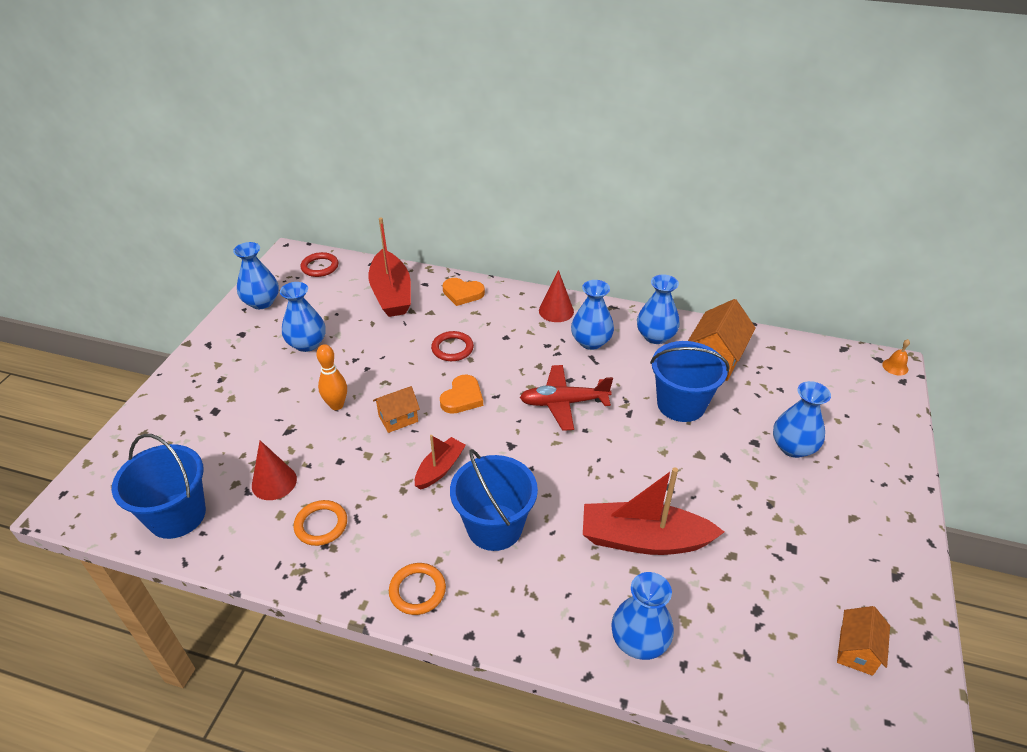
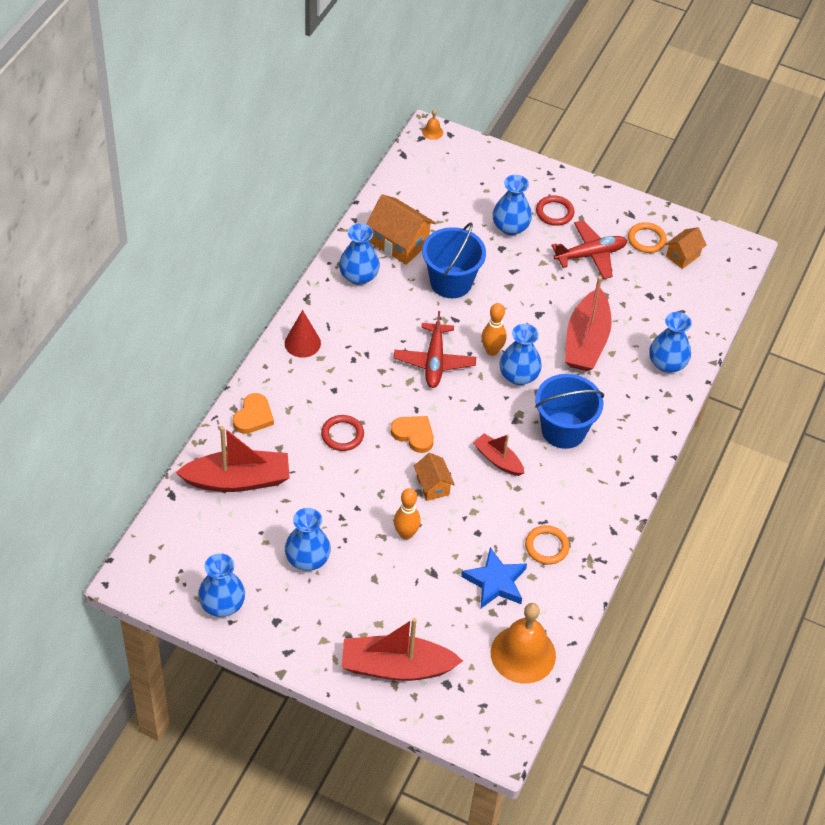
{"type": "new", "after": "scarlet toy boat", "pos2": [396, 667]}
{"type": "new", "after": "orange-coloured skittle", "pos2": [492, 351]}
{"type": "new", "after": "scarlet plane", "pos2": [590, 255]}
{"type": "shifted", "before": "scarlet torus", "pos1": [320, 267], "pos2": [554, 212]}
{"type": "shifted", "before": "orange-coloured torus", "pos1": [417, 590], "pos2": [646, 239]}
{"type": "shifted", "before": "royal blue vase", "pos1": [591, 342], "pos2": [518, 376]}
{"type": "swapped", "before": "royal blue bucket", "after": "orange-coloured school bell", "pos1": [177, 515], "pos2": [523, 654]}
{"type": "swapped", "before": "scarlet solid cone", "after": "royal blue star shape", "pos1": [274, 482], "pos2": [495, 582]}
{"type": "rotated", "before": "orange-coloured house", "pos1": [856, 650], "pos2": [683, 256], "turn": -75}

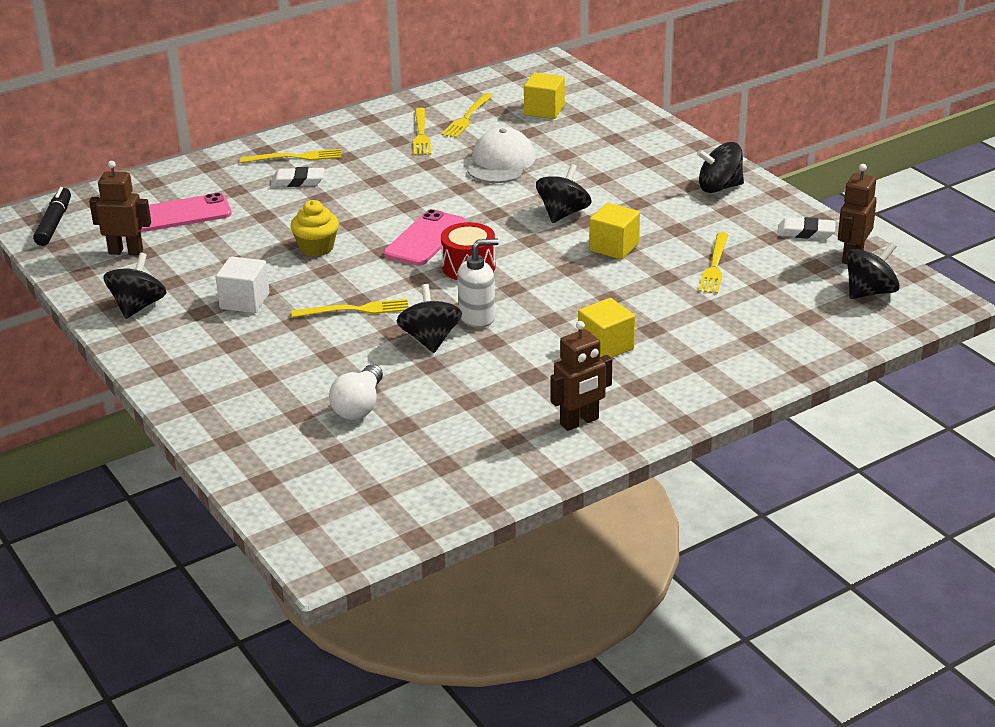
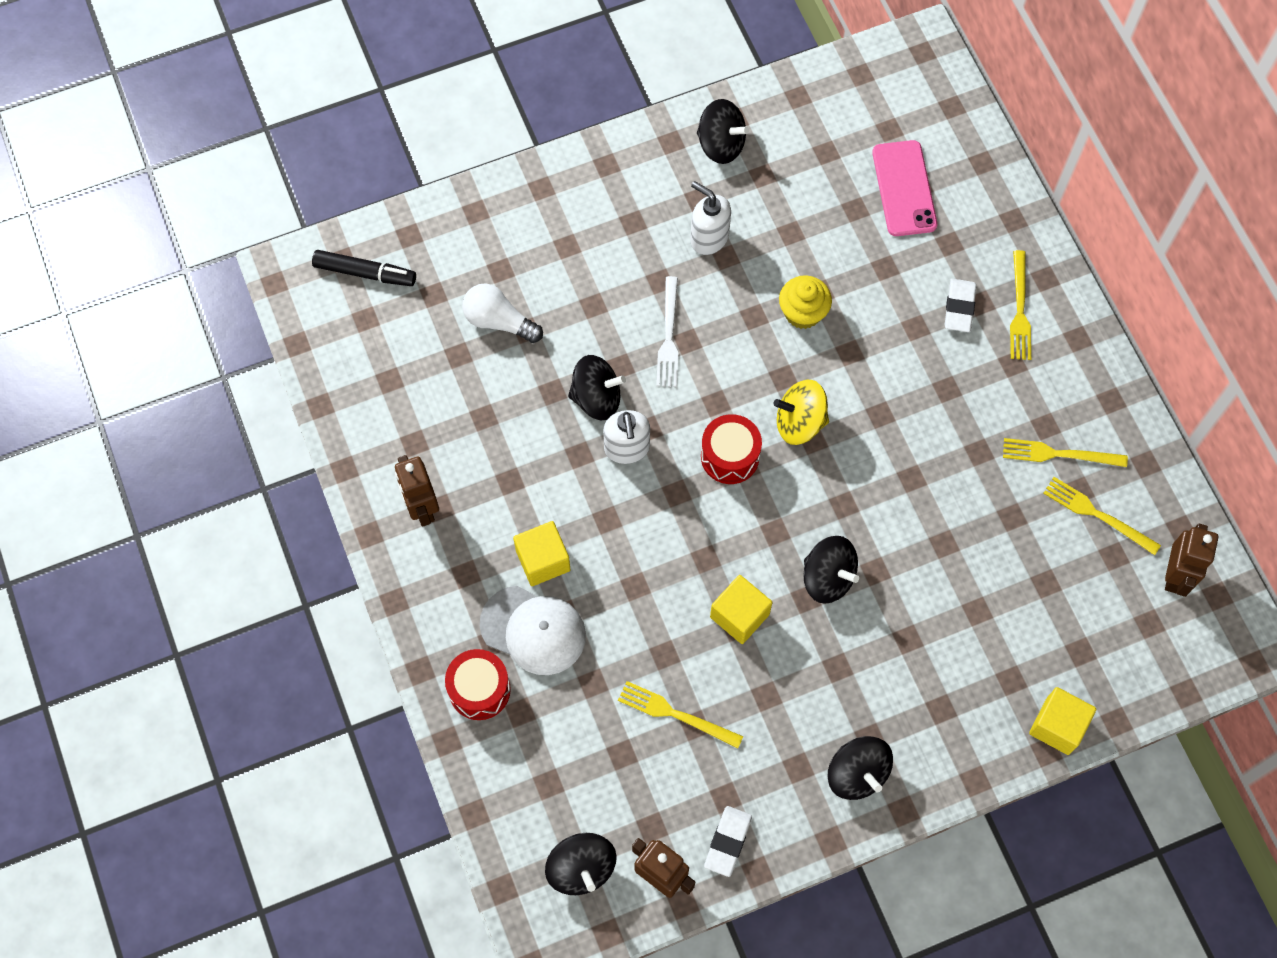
{"type": "new", "after": "scarlet snare drum", "pos2": [479, 690]}
{"type": "shifted", "before": "jet-black marker pen", "pos1": [54, 223], "pos2": [365, 273]}
{"type": "shifted", "before": "dark brown robot", "pos1": [126, 251], "pos2": [1175, 575]}
{"type": "shifted", "before": "pure white baseball cap", "pos1": [500, 163], "pos2": [533, 630]}
{"type": "shifted", "before": "golden solid cube", "pos1": [544, 110], "pos2": [1057, 726]}
{"type": "swapped", "before": "pure white solid cube", "after": "pure white soap dispenser", "pos1": [244, 301], "pos2": [709, 238]}
{"type": "swapped", "before": "rose-pink smartphone", "after": "golden spinning top", "pos1": [425, 239], "pos2": [799, 422]}
{"type": "repainted", "before": "golden dinner fork", "after": "pure white dinner fork", "pos1": [355, 310], "pos2": [668, 336]}
{"type": "rotated", "before": "jet-black spinning top", "pos1": [719, 187], "pos2": [857, 773], "turn": 150}

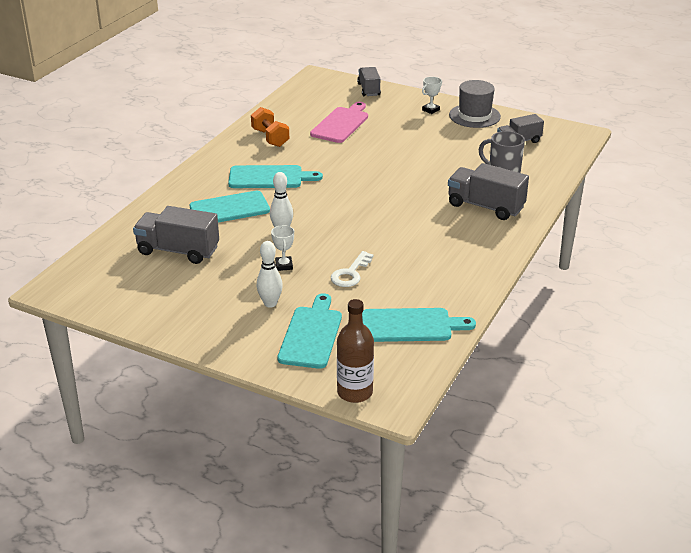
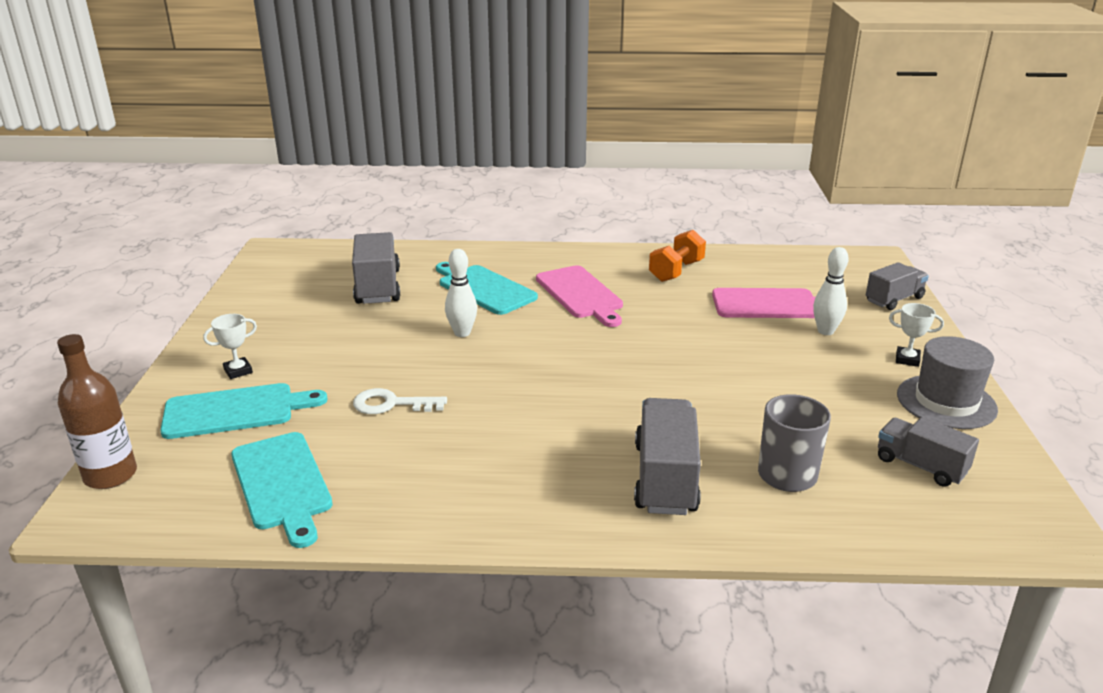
{"type": "shifted", "before": "pure white skittle", "pos1": [270, 303], "pos2": [825, 331]}
{"type": "shifted", "before": "pure white prize cup", "pos1": [284, 265], "pos2": [238, 371]}
{"type": "repainted", "before": "aqua chopping board", "after": "rose-pink chopping board", "pos1": [269, 177], "pos2": [580, 294]}

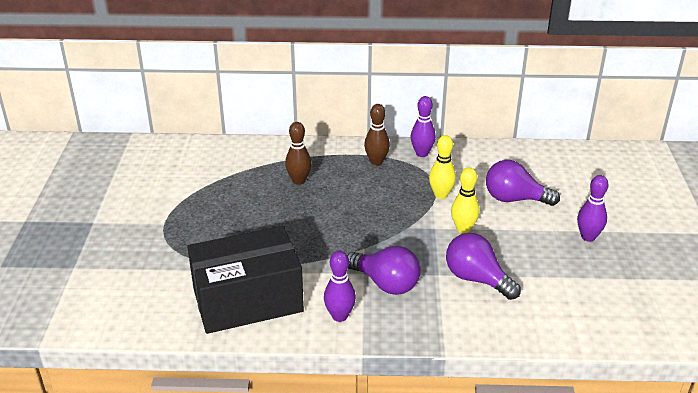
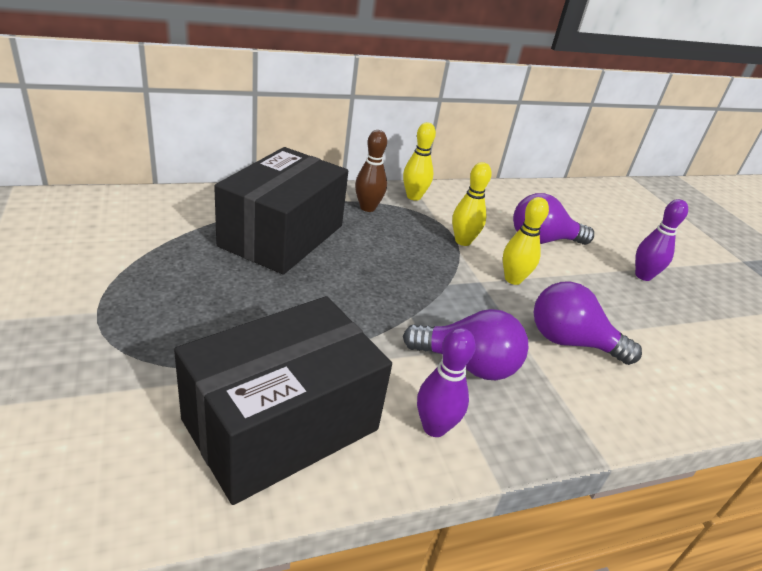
{"type": "swapped", "before": "dark brown skittle", "after": "jet-black box", "pos1": [299, 180], "pos2": [282, 235]}
{"type": "repainted", "before": "royal purple skittle", "after": "golden skittle", "pos1": [422, 153], "pos2": [413, 197]}

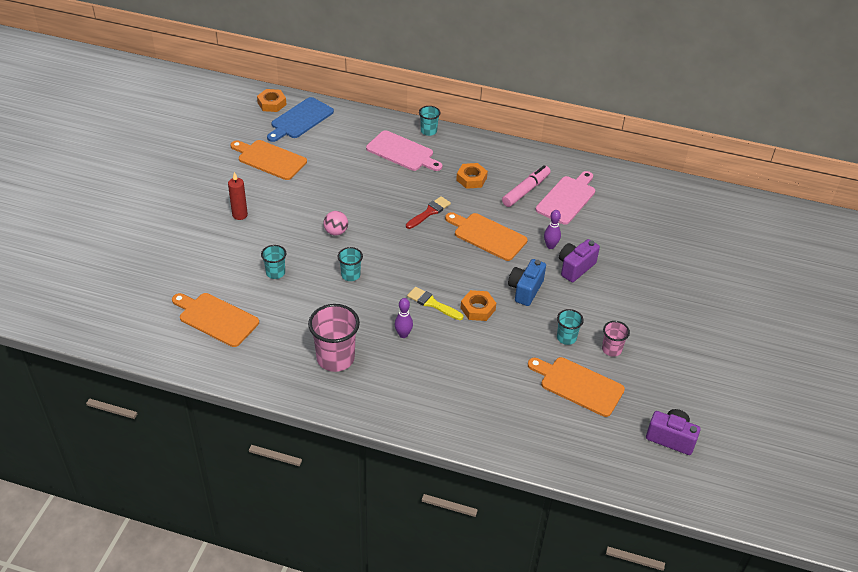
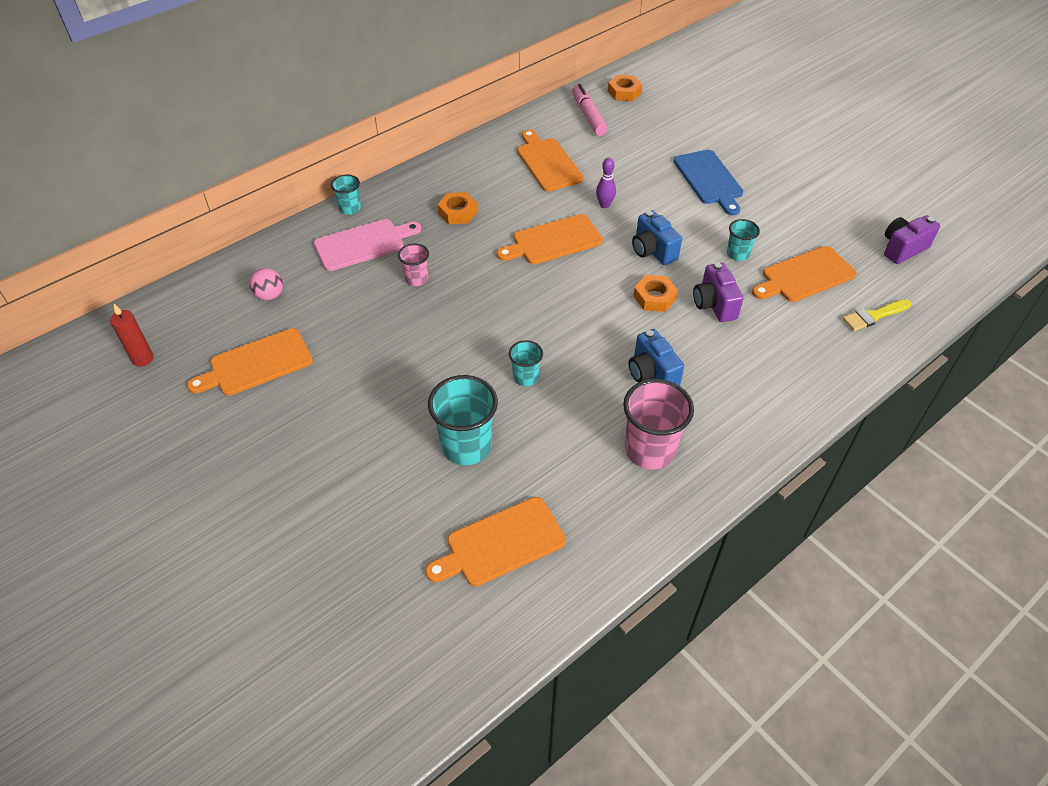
{"type": "gone", "before": "scarlet paint brush", "pos1": [429, 212]}
{"type": "shifted", "before": "scarlet pillar candle", "pos1": [240, 215], "pos2": [143, 359]}
{"type": "shifted", "before": "orange-coloured hex nut", "pos1": [272, 103], "pos2": [624, 92]}
{"type": "shifted", "before": "royal blue chopping board", "pos1": [300, 119], "pos2": [709, 180]}
{"type": "shifted", "before": "rose-pink play ball", "pos1": [336, 232], "pos2": [270, 295]}
{"type": "shifted", "before": "golden paint brush", "pos1": [432, 303], "pos2": [874, 316]}
{"type": "shifted", "before": "rose-pink marker pen", "pos1": [526, 190], "pos2": [588, 116]}
{"type": "shifted", "before": "royal purple camera", "pos1": [575, 267], "pos2": [714, 304]}
{"type": "shifted", "before": "rose-pink tumbler", "pos1": [611, 349], "pos2": [416, 279]}
{"type": "swapped", "before": "royal purple skittle", "after": "royal blue camera", "pos1": [403, 334], "pos2": [652, 373]}
{"type": "repainted", "before": "rose-pink chopping board", "after": "orange-coloured chopping board", "pos1": [567, 198], "pos2": [547, 163]}
{"type": "scaled", "before": "aqua tumbler", "pos1": [275, 273], "pos2": [466, 446], "scale": 1.84}

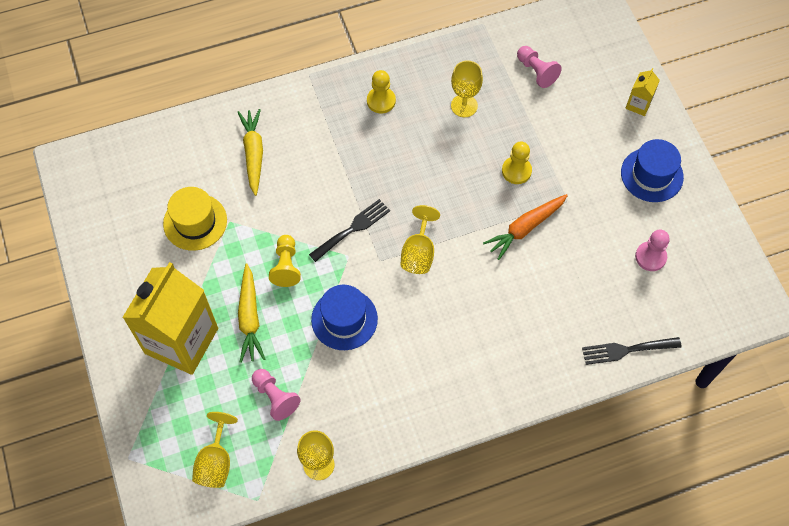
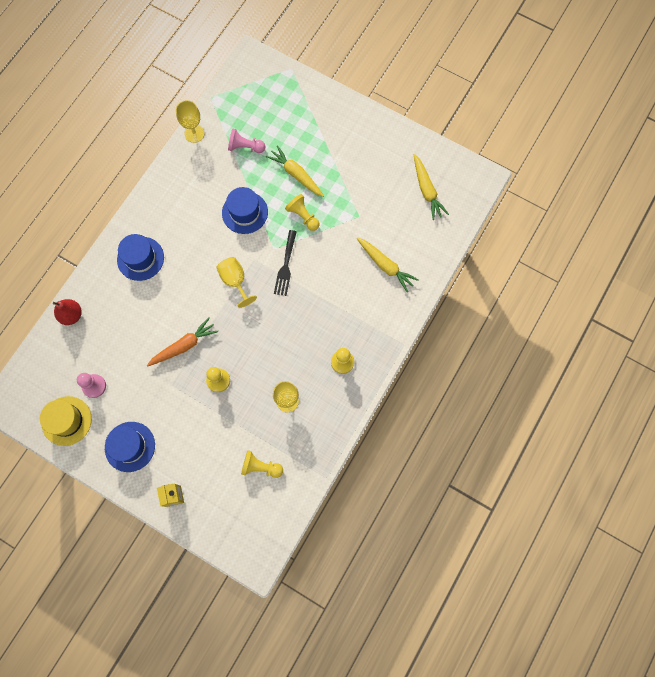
{"type": "gone", "before": "golden carton", "pos1": [181, 341]}
{"type": "gone", "before": "golden wine glass", "pos1": [216, 462]}
{"type": "new", "after": "royal blue tall hat", "pos2": [140, 258]}
{"type": "new", "after": "golden root vegetable", "pos2": [427, 190]}
{"type": "shifted", "before": "golden tall hat", "pos1": [195, 222], "pos2": [66, 421]}
{"type": "swapped", "before": "jet-black dinner fork", "after": "scarlet pear fruit", "pos1": [626, 350], "pos2": [71, 315]}
{"type": "repainted", "before": "rose-pink chess pawn", "after": "golden chess pawn", "pos1": [536, 71], "pos2": [260, 467]}
{"type": "rotated", "before": "orange-coloured root vegetable", "pos1": [525, 228], "pos2": [184, 345], "turn": 45}

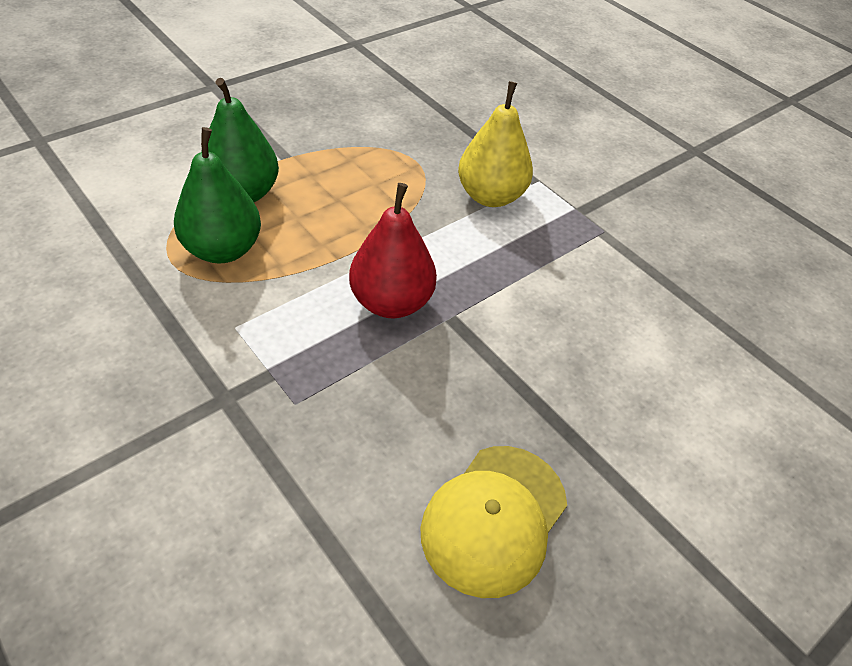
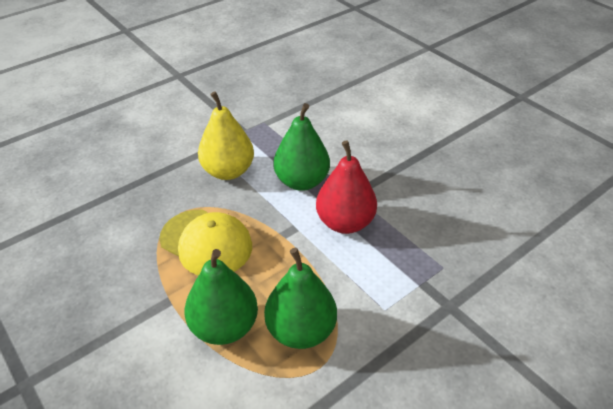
{"type": "new", "after": "emerald pear fruit", "pos2": [301, 181]}
{"type": "shifted", "before": "golden baseball cap", "pos1": [494, 518], "pos2": [206, 242]}

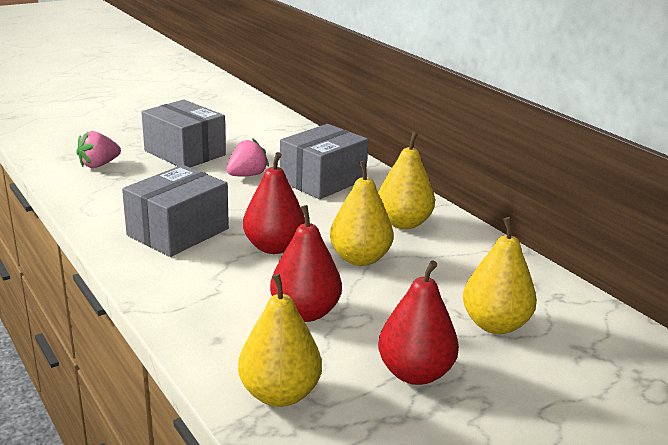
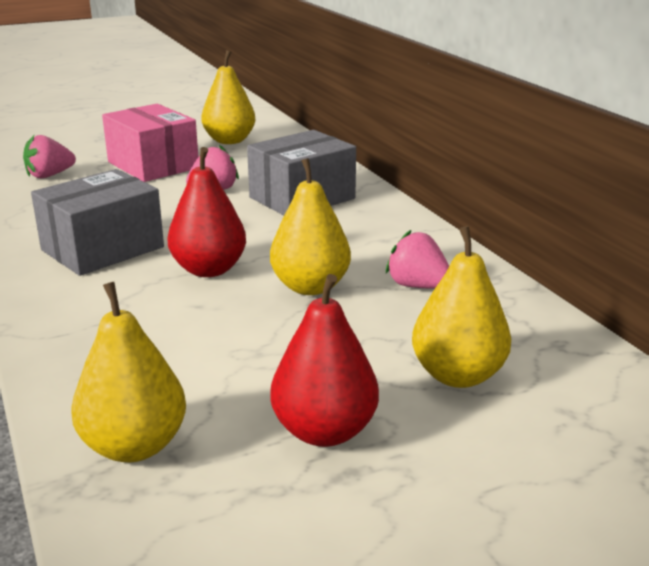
{"type": "gone", "before": "scarlet pear fruit", "pos1": [305, 312]}
{"type": "new", "after": "rose-pink toy strawberry", "pos2": [417, 286]}
{"type": "shifted", "before": "golden pear fruit", "pos1": [403, 223], "pos2": [229, 141]}
{"type": "repainted", "before": "gray box", "after": "rose-pink box", "pos1": [185, 153], "pos2": [153, 165]}

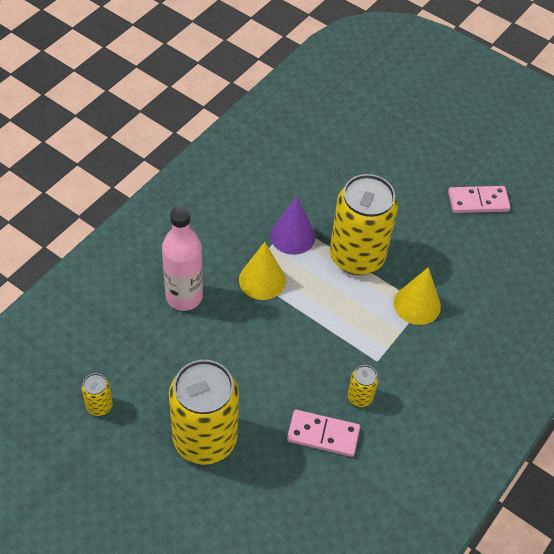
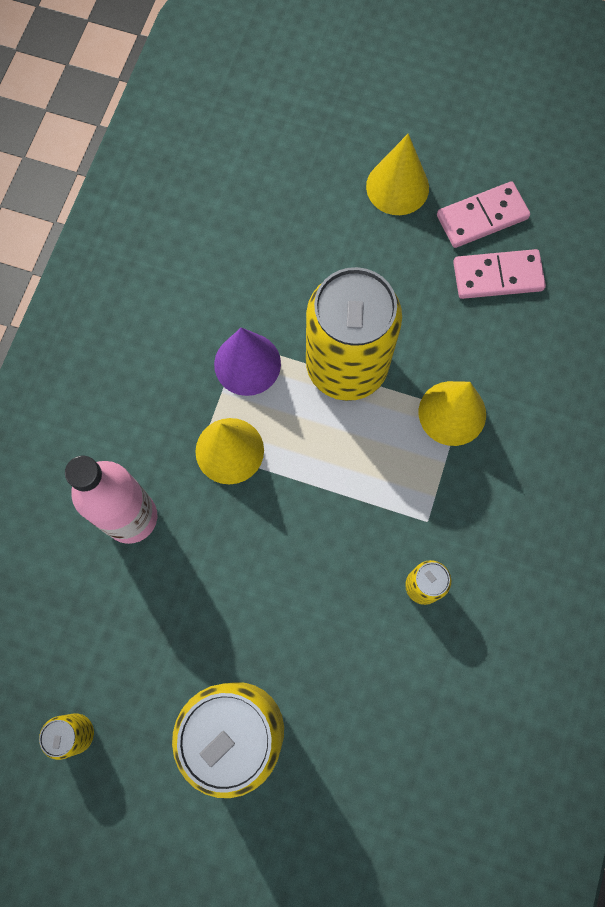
{"type": "new", "after": "golden solid cone", "pos2": [397, 187]}
{"type": "shifted", "before": "rose-pink domino piece", "pos1": [323, 435], "pos2": [497, 276]}

